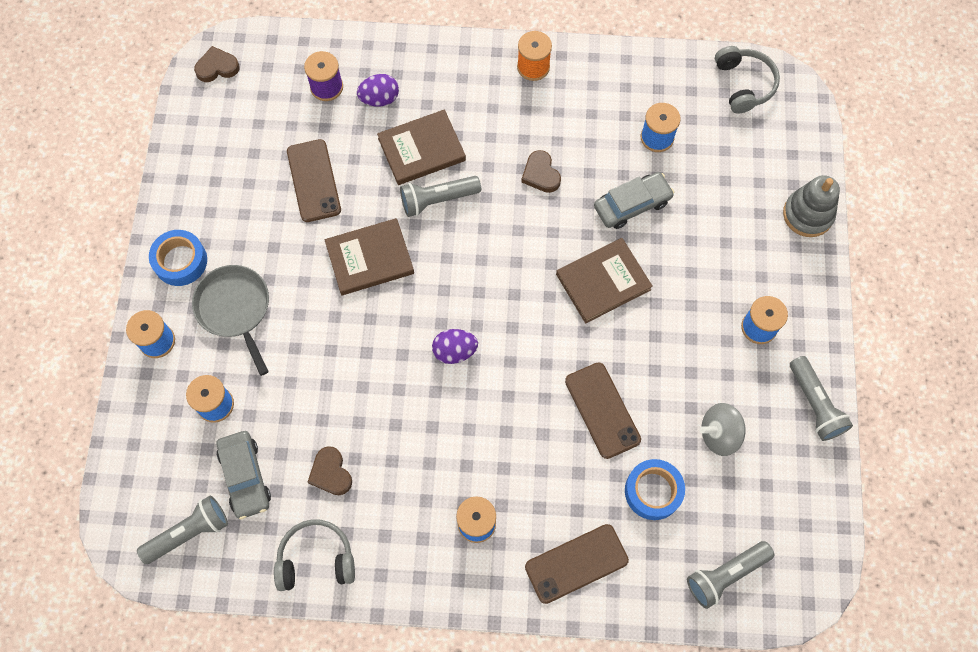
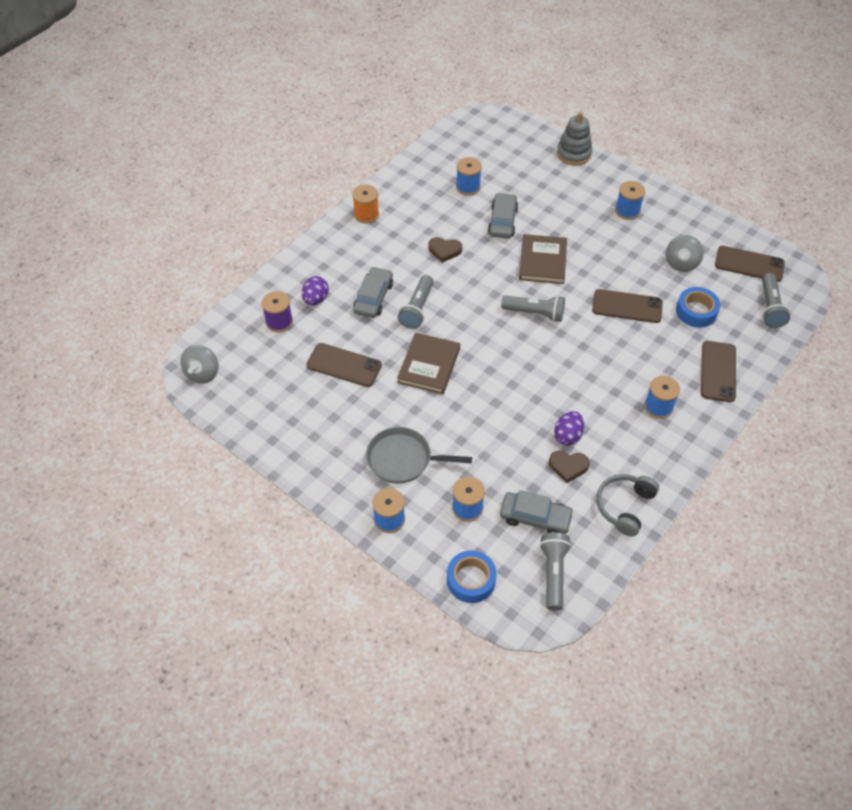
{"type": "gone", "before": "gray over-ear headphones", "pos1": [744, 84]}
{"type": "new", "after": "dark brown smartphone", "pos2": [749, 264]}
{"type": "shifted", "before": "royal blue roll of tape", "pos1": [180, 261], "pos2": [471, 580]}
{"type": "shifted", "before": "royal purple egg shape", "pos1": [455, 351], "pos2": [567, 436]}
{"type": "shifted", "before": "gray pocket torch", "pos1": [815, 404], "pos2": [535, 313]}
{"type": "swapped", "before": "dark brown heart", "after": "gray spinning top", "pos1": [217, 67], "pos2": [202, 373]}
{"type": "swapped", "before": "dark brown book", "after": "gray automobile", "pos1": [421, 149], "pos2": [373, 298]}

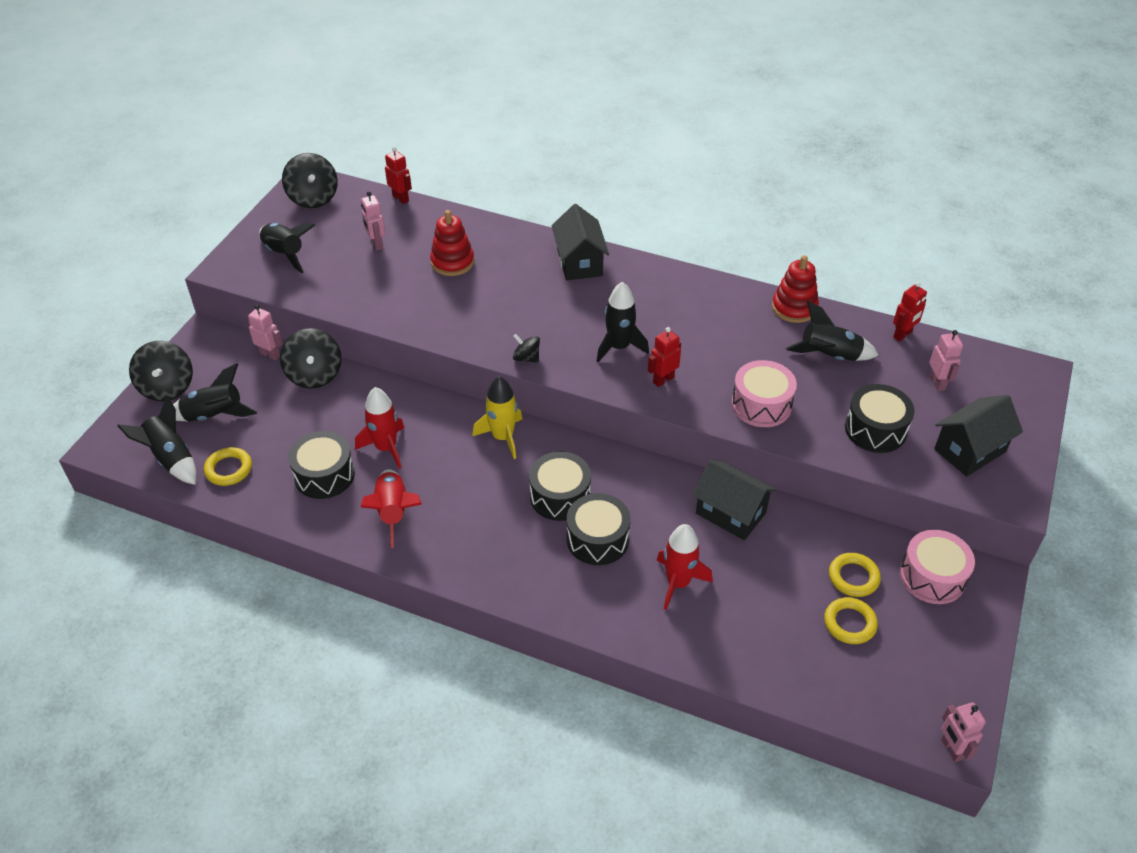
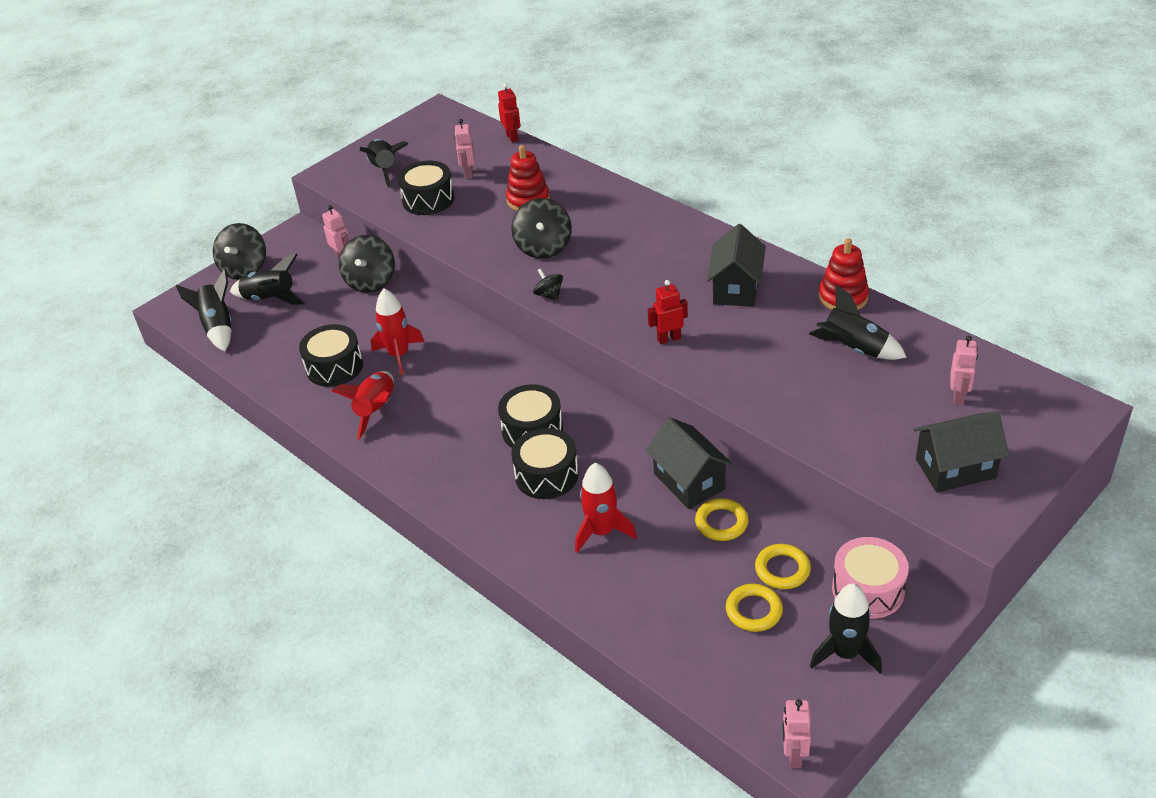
{"type": "gone", "before": "golden rocket", "pos1": [503, 437]}
{"type": "gone", "before": "rose-pink snare drum", "pos1": [761, 405]}
{"type": "gone", "before": "scarlet robot", "pos1": [902, 335]}
{"type": "shifted", "before": "golden torus", "pos1": [229, 469], "pos2": [721, 523]}
{"type": "shifted", "before": "jet-black spinning top", "pos1": [313, 198], "pos2": [543, 247]}
{"type": "shifted", "before": "jet-black house", "pos1": [579, 262], "pos2": [736, 288]}
{"type": "shifted", "before": "jet-black rocket", "pos1": [619, 347], "pos2": [845, 653]}
{"type": "shifted", "before": "jet-black snare drum", "pos1": [875, 429], "pos2": [428, 199]}

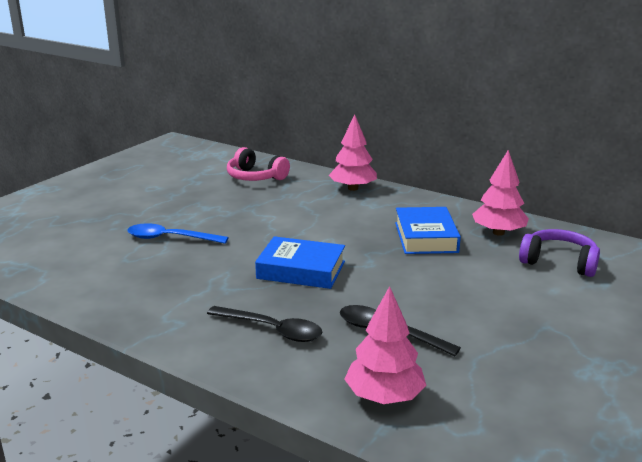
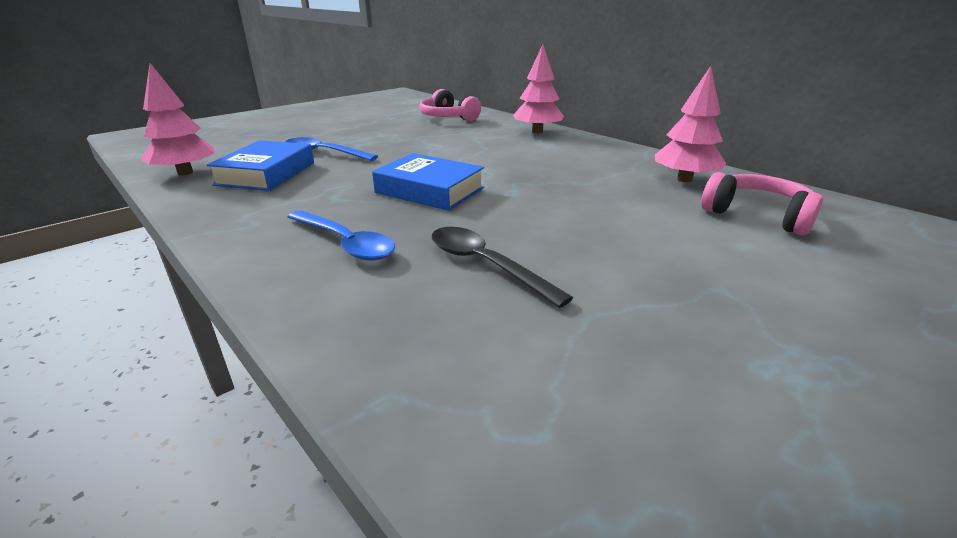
{"type": "shifted", "before": "rose-pink fir tree", "pos1": [384, 396], "pos2": [185, 173]}
{"type": "shifted", "before": "royal blue book", "pos1": [425, 237], "pos2": [266, 174]}
{"type": "repainted", "before": "jet-black spoon", "after": "royal blue spoon", "pos1": [272, 330], "pos2": [345, 243]}
{"type": "repainted", "before": "royal purple over-ear headphones", "after": "rose-pink over-ear headphones", "pos1": [559, 262], "pos2": [757, 215]}

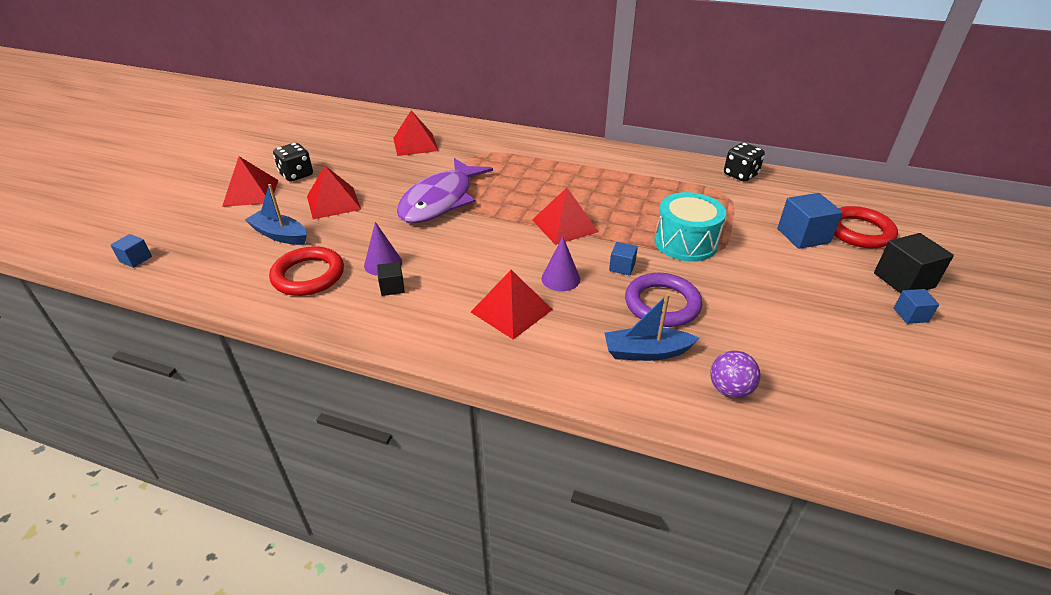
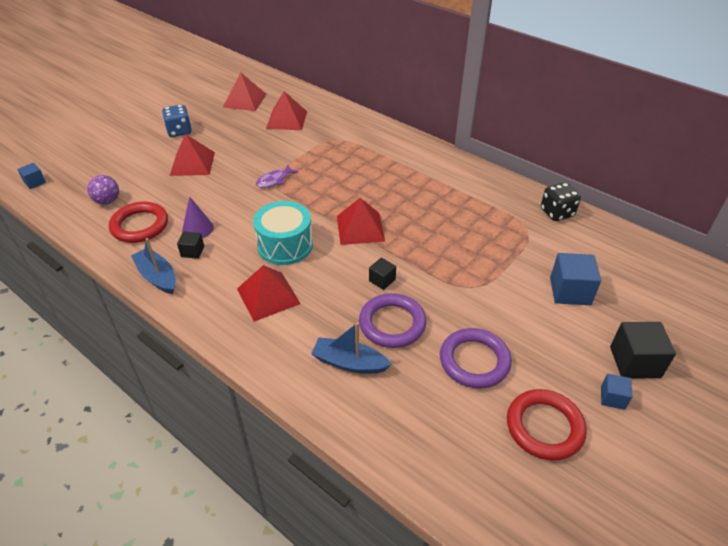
{"type": "gone", "before": "royal purple solid cone", "pos1": [560, 279]}
{"type": "new", "after": "royal purple torus", "pos2": [474, 361]}
{"type": "shifted", "before": "scarlet pyramid shape", "pos1": [251, 193], "pos2": [244, 100]}
{"type": "shifted", "before": "royal blue toy boat", "pos1": [280, 235], "pos2": [157, 277]}
{"type": "shifted", "before": "aqua snare drum", "pos1": [685, 242], "pos2": [285, 245]}
{"type": "shifted", "before": "royal purple play ball", "pos1": [729, 390], "pos2": [107, 201]}
{"type": "shifted", "before": "scarlet torus", "pos1": [859, 231], "pos2": [544, 427]}
{"type": "repainted", "before": "jet-black die", "after": "royal blue die", "pos1": [296, 175], "pos2": [179, 131]}
{"type": "repainted", "before": "royal blue solid cube", "after": "jet-black solid cube", "pos1": [622, 267], "pos2": [382, 280]}
{"type": "scaled", "before": "royal purple toy fish", "pos1": [440, 200], "pos2": [274, 180], "scale": 0.42}

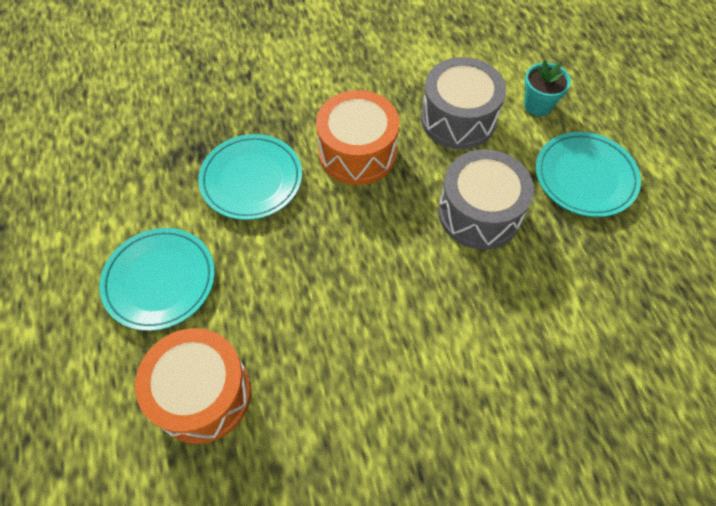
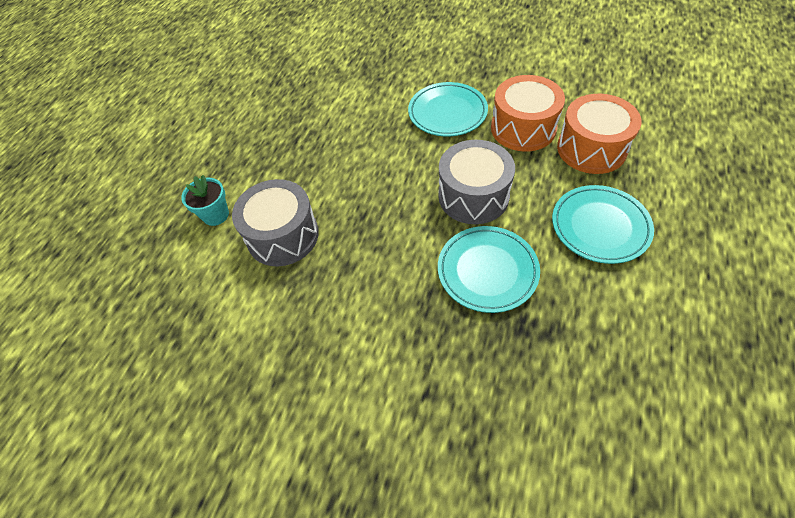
{"type": "shifted", "before": "orange-coloured snare drum", "pos1": [357, 152], "pos2": [523, 128]}
{"type": "shifted", "before": "gray snare drum", "pos1": [479, 213], "pos2": [473, 196]}
{"type": "shifted", "before": "aqua plate", "pos1": [585, 177], "pos2": [447, 113]}

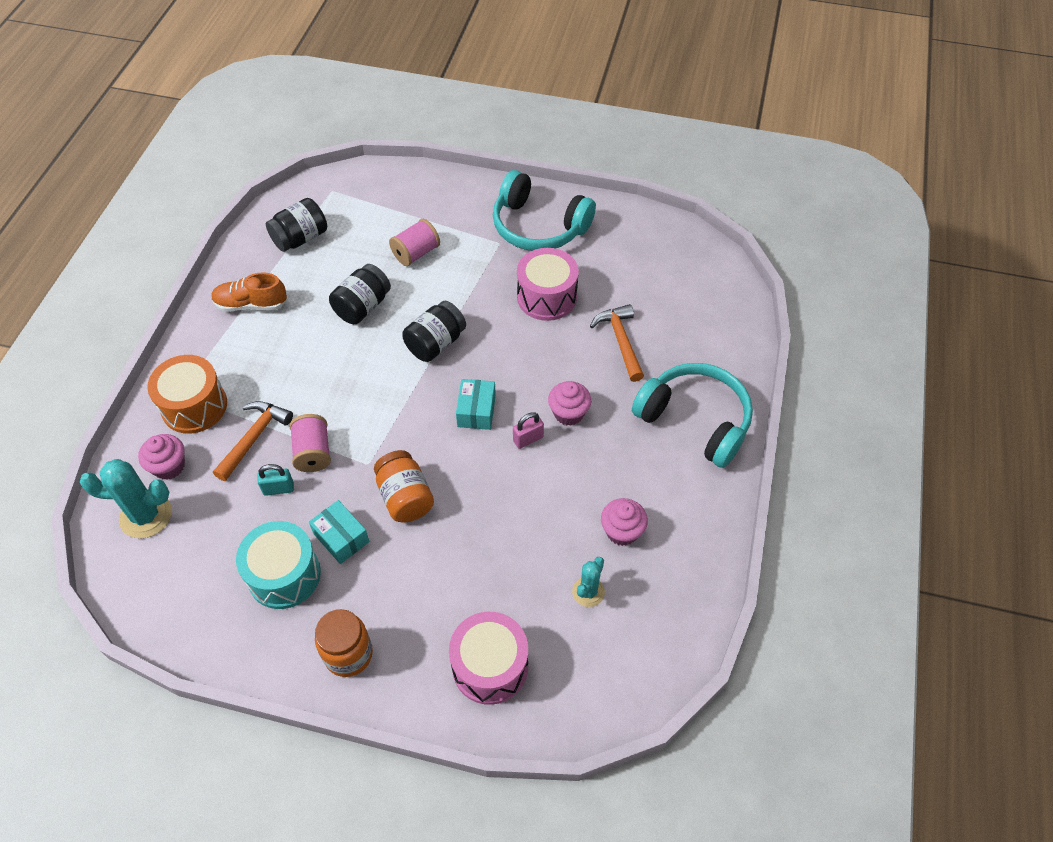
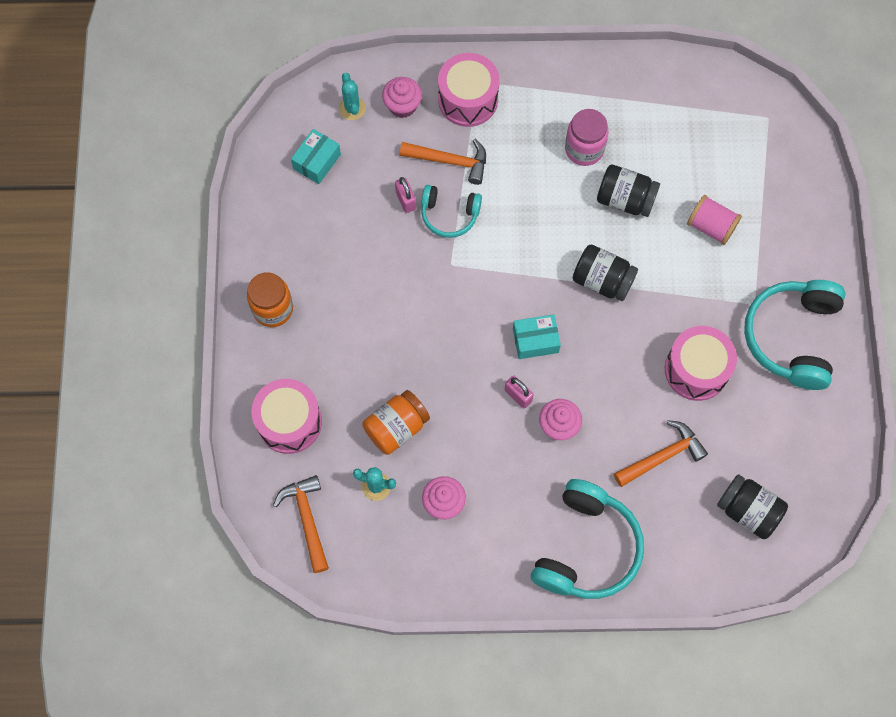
{"type": "gone", "before": "orange-coloured sneaker", "pos1": [251, 304]}
{"type": "gone", "before": "aqua snare drum", "pos1": [284, 575]}
{"type": "new", "after": "orange-coloured hammer", "pos2": [307, 519]}
{"type": "new", "after": "rose-pink jam jar", "pos2": [584, 149]}
{"type": "shifted", "before": "jet-black jam jar", "pos1": [300, 238], "pos2": [748, 511]}
{"type": "shifted", "before": "aqua box", "pos1": [341, 538], "pos2": [317, 161]}
{"type": "shifted", "before": "orange-coloured jam jar", "pos1": [405, 497], "pos2": [396, 427]}
{"type": "swapped", "before": "rose-pink bobbin", "after": "aqua over-ear headphones", "pos1": [313, 452], "pos2": [449, 215]}
{"type": "repainted", "before": "orange-coloured snare drum", "after": "rose-pink snare drum", "pos1": [194, 406], "pos2": [468, 99]}
{"type": "repainted", "before": "aqua lock", "after": "rose-pink lock", "pos1": [278, 489], "pos2": [405, 200]}
{"type": "scaled", "before": "aqua saguaro cactus", "pos1": [146, 515], "pos2": [352, 108], "scale": 0.6}

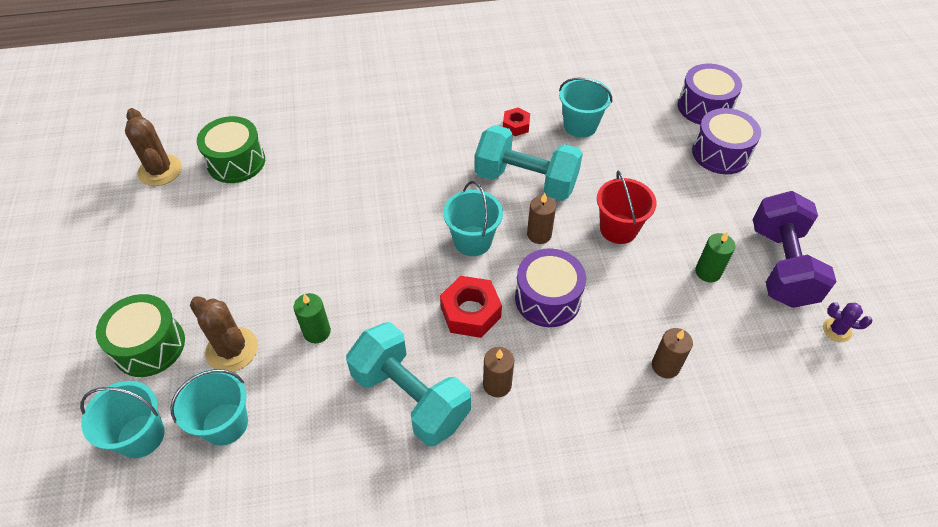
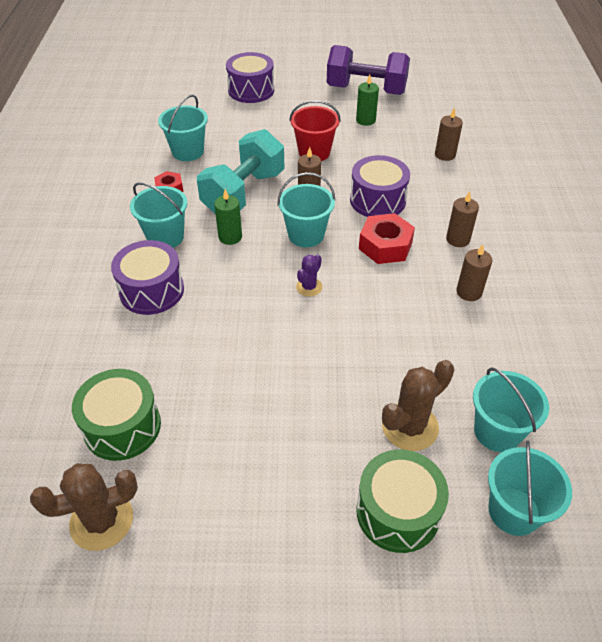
{"type": "new", "after": "aqua bucket", "pos2": [165, 237]}
{"type": "shifted", "before": "emerald pillar candle", "pos1": [317, 332], "pos2": [230, 237]}
{"type": "shifted", "before": "royal purple snare drum", "pos1": [704, 107], "pos2": [152, 290]}
{"type": "shifted", "before": "royal purple saguaro cactus", "pos1": [837, 330], "pos2": [309, 287]}
{"type": "swapped", "before": "aqua hand weight", "after": "dark brown pillar candle", "pos1": [410, 397], "pos2": [469, 292]}

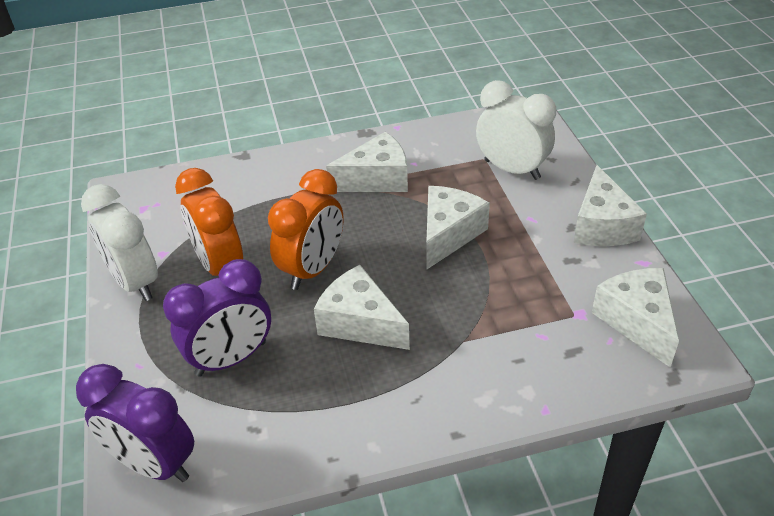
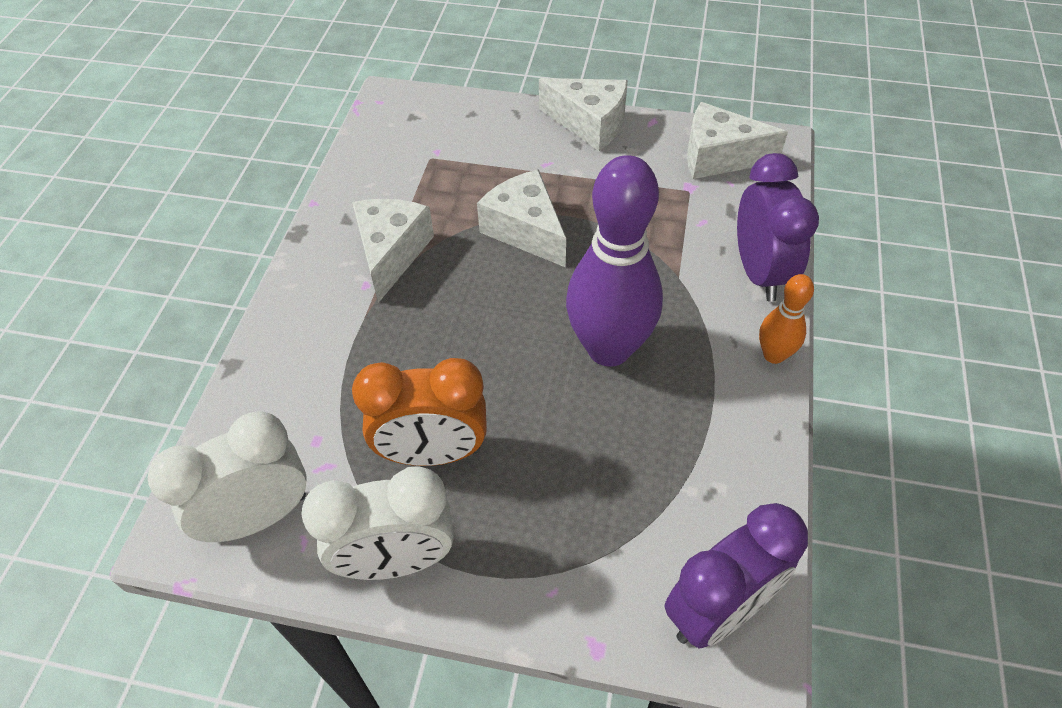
{"type": "gone", "before": "orange-coloured clock", "pos1": [313, 269]}
{"type": "new", "after": "orange-coloured skittle", "pos2": [773, 355]}
{"type": "shifted", "before": "royal purple clock", "pos1": [231, 358], "pos2": [759, 273]}
{"type": "shifted", "before": "pure white clock", "pos1": [512, 169], "pos2": [259, 517]}
{"type": "swapped", "before": "pure white cheese", "after": "royal purple skittle", "pos1": [360, 323], "pos2": [609, 348]}

